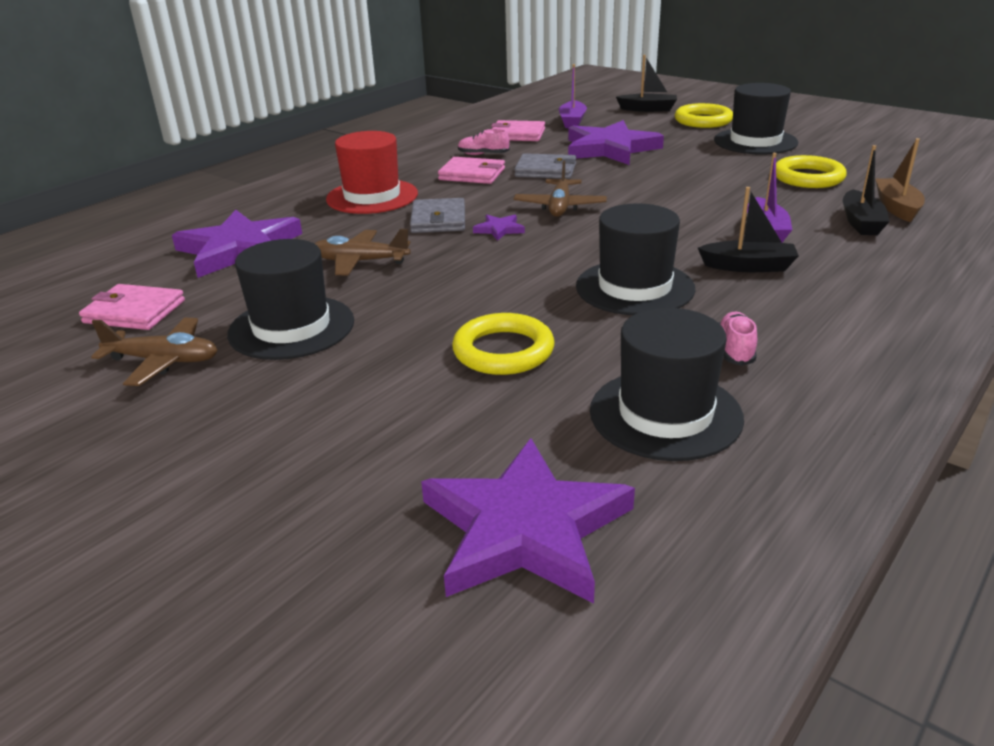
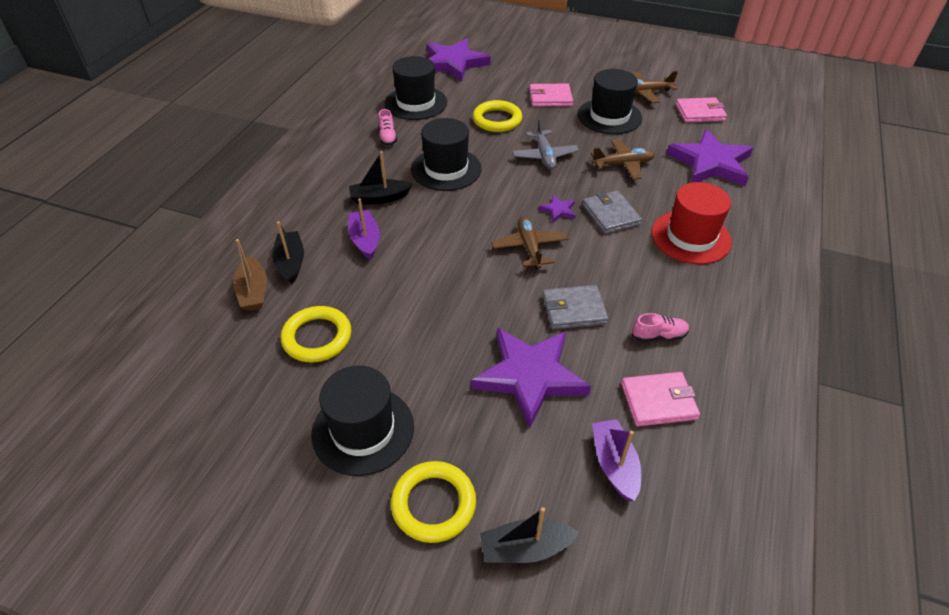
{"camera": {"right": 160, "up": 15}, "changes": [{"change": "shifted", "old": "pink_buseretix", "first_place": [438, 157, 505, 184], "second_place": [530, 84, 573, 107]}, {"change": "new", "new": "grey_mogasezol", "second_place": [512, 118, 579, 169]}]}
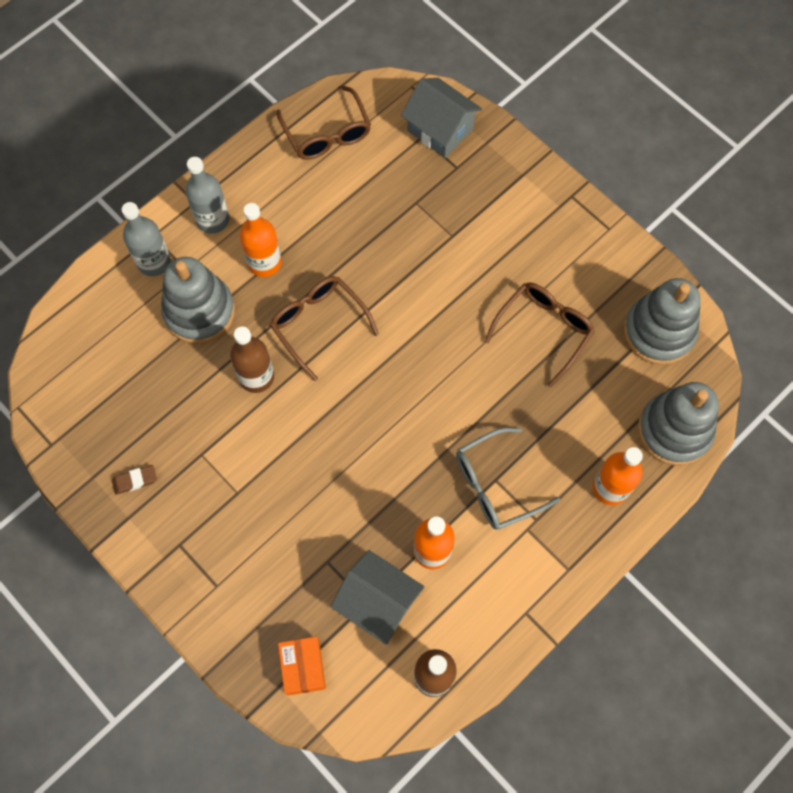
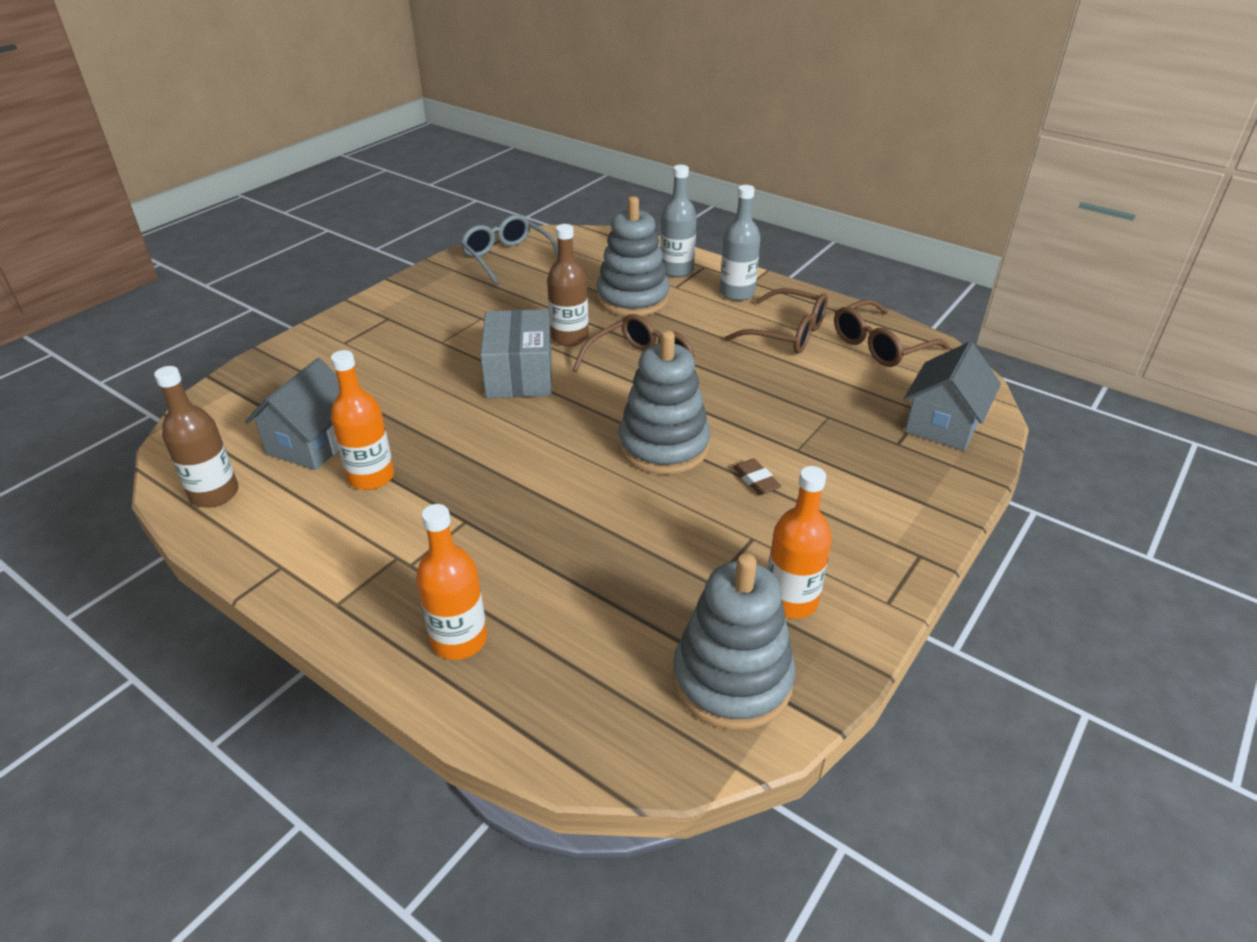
{"camera": {"right": 80, "up": -30}, "changes": [{"change": "shifted", "old": "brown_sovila", "first_place": [112, 465, 157, 495], "second_place": [733, 459, 782, 495]}, {"change": "shifted", "old": "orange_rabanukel", "first_place": [240, 203, 282, 277], "second_place": [768, 466, 832, 619]}, {"change": "gone", "old": "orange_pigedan", "first_place": [278, 636, 326, 696]}, {"change": "shifted", "old": "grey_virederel", "first_place": [456, 428, 560, 530], "second_place": [460, 215, 558, 285]}, {"change": "shifted", "old": "brown_virederel", "first_place": [484, 282, 595, 388], "second_place": [724, 288, 828, 354]}, {"change": "shifted", "old": "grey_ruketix", "first_place": [638, 382, 719, 466], "second_place": [619, 330, 710, 475]}, {"change": "new", "new": "grey_pigedan", "second_place": [480, 309, 552, 398]}]}
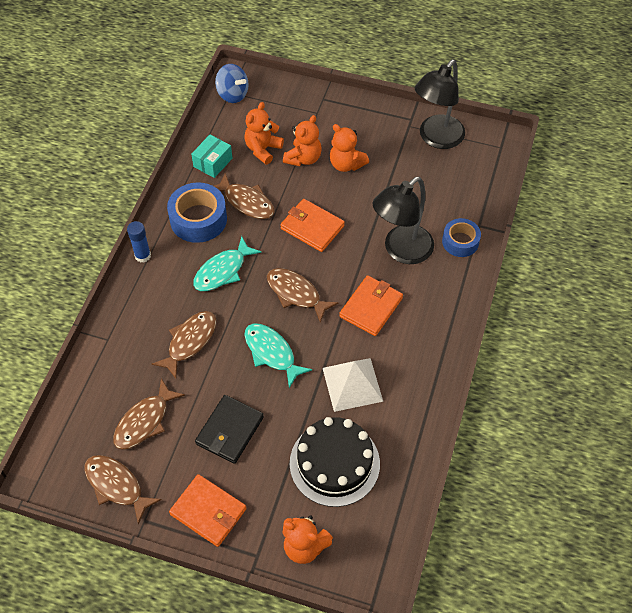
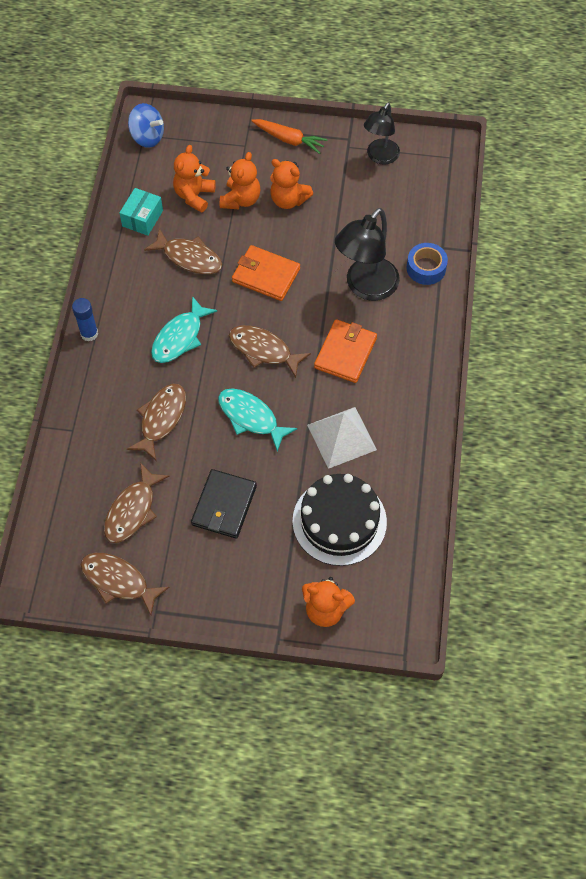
{"camera": {"right": -10, "up": 5}, "changes": [{"change": "gone", "old": "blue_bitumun", "first_place": [167, 183, 227, 243]}, {"change": "gone", "old": "orange_buseretix", "first_place": [169, 474, 247, 547]}, {"change": "scaled", "old": "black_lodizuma", "first_place": [415, 60, 465, 149], "second_place": [364, 102, 400, 165], "factor": 0.66}, {"change": "new", "new": "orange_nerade", "second_place": [251, 119, 328, 154]}]}
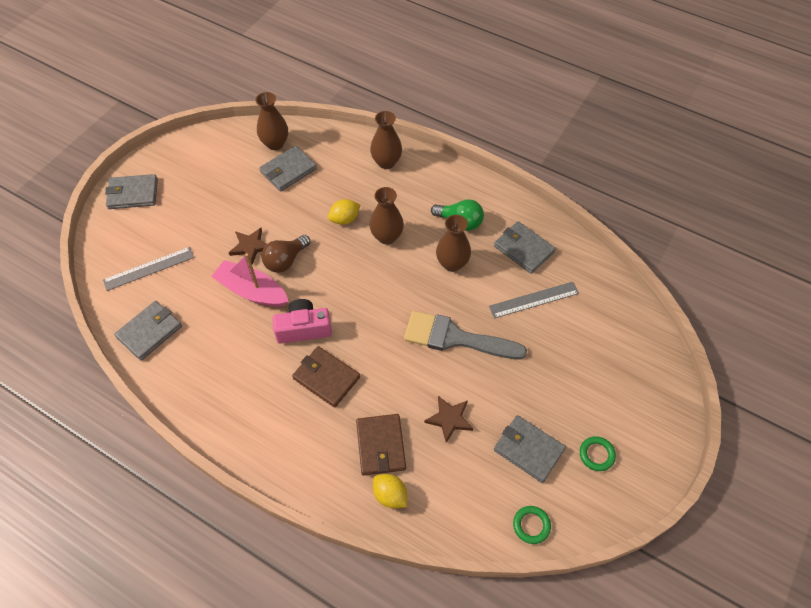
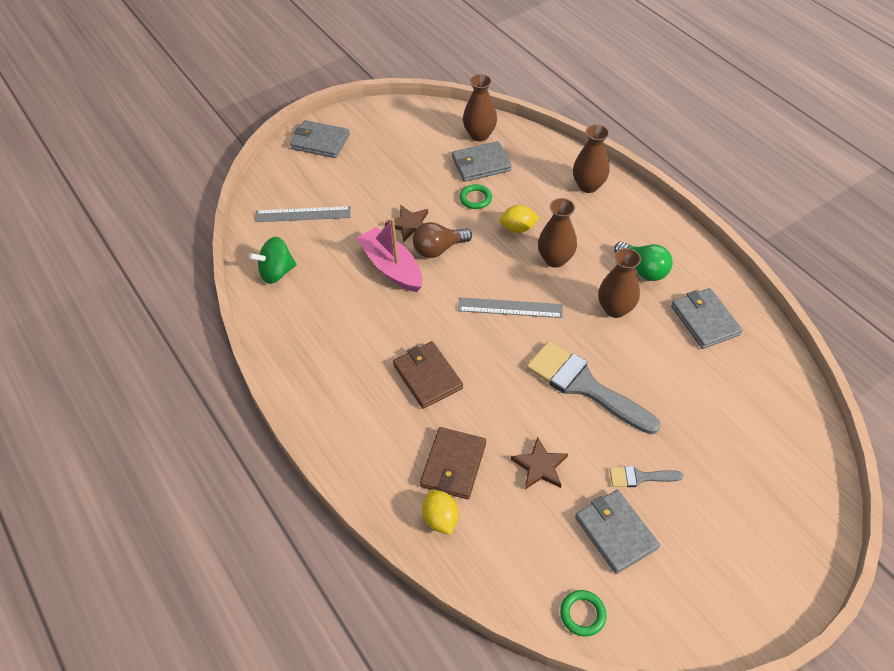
{"camera": {"right": 25, "up": -5}, "changes": [{"change": "swapped", "old": "grey_buseretix", "new": "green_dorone", "first_place": [114, 301, 182, 361], "second_place": [249, 237, 297, 284]}, {"change": "gone", "old": "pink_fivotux", "first_place": [272, 299, 332, 344]}, {"change": "shifted", "old": "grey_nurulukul", "first_place": [489, 282, 579, 318], "second_place": [458, 297, 563, 318]}, {"change": "shifted", "old": "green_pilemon", "first_place": [580, 436, 616, 471], "second_place": [460, 184, 492, 209]}, {"change": "new", "new": "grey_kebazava", "second_place": [610, 466, 684, 487]}]}
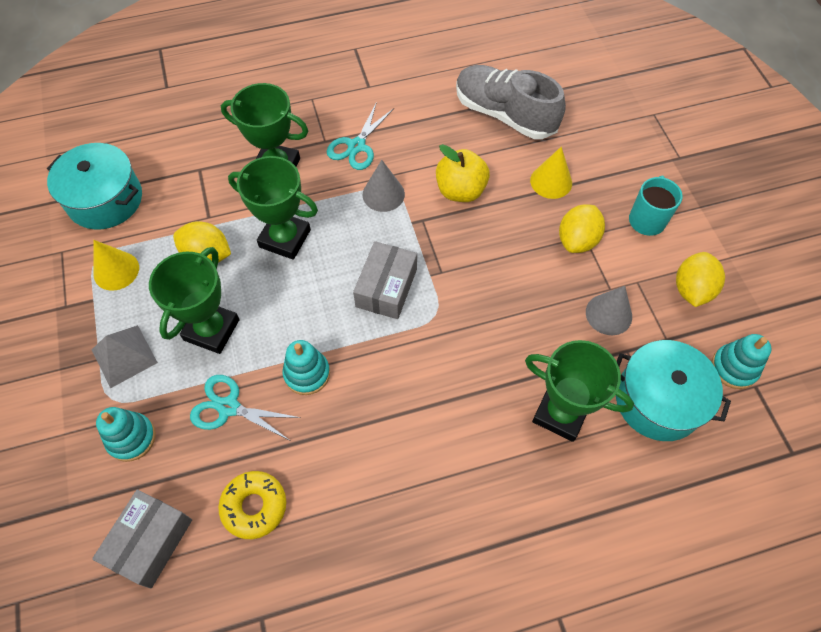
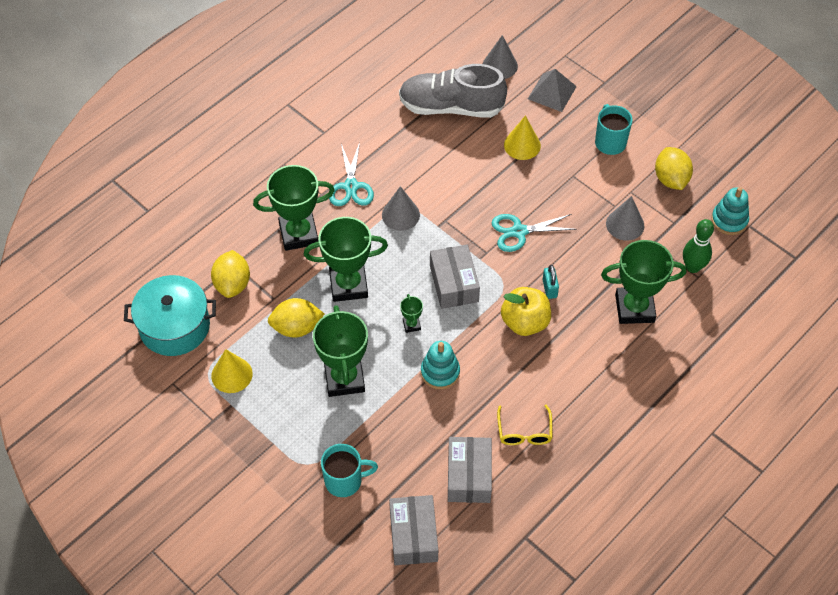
{"camera": {"right": -30, "up": -5}, "changes": [{"change": "shifted", "old": "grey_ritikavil", "first_place": [92, 325, 158, 389], "second_place": [528, 69, 577, 112]}, {"change": "swapped", "old": "turquoise_ruketix", "new": "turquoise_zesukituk", "first_place": [96, 407, 156, 462], "second_place": [321, 444, 378, 497]}, {"change": "shifted", "old": "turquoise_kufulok", "first_place": [190, 375, 301, 440], "second_place": [492, 214, 577, 252]}, {"change": "swapped", "old": "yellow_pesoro", "new": "grey_pigedan", "first_place": [218, 471, 286, 539], "second_place": [448, 437, 492, 503]}, {"change": "shifted", "old": "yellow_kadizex", "first_place": [436, 144, 490, 202], "second_place": [501, 287, 551, 336]}, {"change": "shifted", "old": "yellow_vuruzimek", "first_place": [559, 204, 605, 253], "second_place": [211, 250, 250, 298]}, {"change": "swapped", "old": "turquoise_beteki", "new": "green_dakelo", "first_place": [616, 340, 731, 441], "second_place": [683, 219, 714, 273]}, {"change": "new", "new": "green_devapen", "second_place": [400, 294, 423, 333]}, {"change": "new", "new": "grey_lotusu", "second_place": [483, 35, 518, 79]}, {"change": "new", "new": "yellow_virederel", "second_place": [497, 405, 553, 445]}, {"change": "new", "new": "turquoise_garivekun", "second_place": [542, 265, 559, 299]}]}
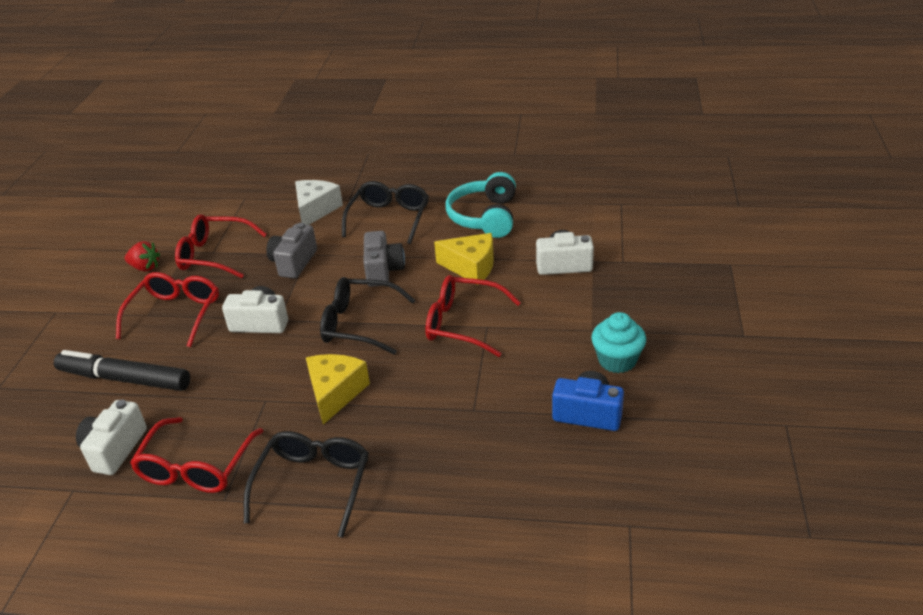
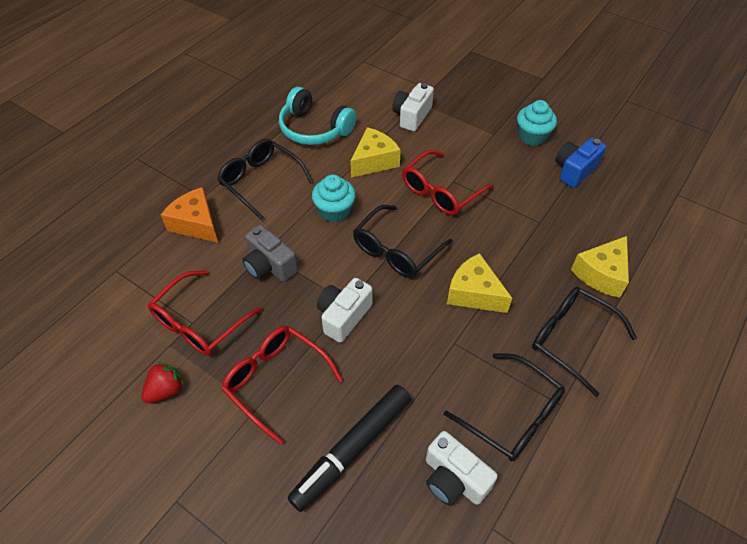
{"camera": {"right": -65, "up": 15}, "changes": [{"change": "repainted", "old": "red_virederel", "new": "black_virederel", "first_place": [130, 417, 263, 493], "second_place": [444, 353, 565, 461]}, {"change": "repainted", "old": "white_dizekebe", "new": "orange_dizekebe", "first_place": [295, 180, 343, 225], "second_place": [161, 187, 218, 243]}, {"change": "swapped", "old": "grey_fivotux", "new": "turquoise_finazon", "first_place": [364, 231, 405, 287], "second_place": [312, 175, 356, 223]}, {"change": "new", "new": "yellow_dizekebe", "second_place": [571, 236, 629, 298]}]}
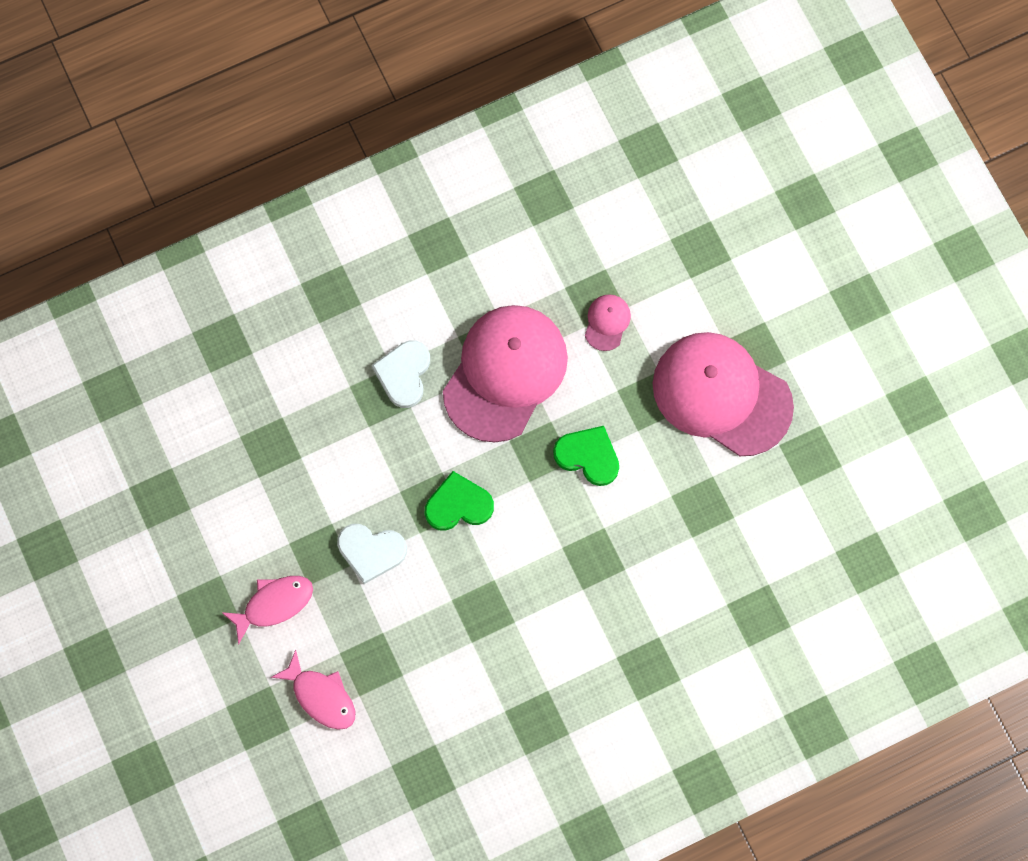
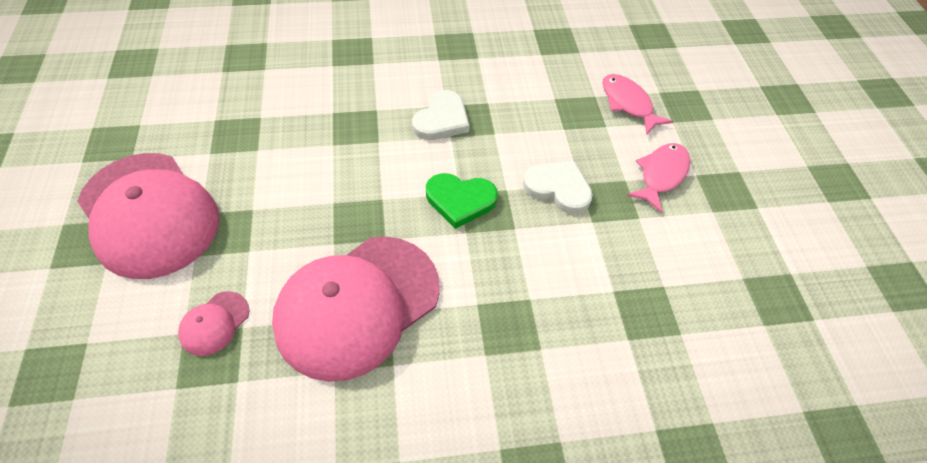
{"camera": {"right": -165, "up": -20}, "changes": [{"change": "rotated", "old": "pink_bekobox", "first_place": [221, 576, 313, 645], "second_place": [627, 143, 690, 213], "degrees": 135}, {"change": "shifted", "old": "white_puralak", "first_place": [371, 340, 430, 408], "second_place": [412, 90, 469, 140]}, {"change": "gone", "old": "green_puralak", "first_place": [553, 426, 619, 486]}]}
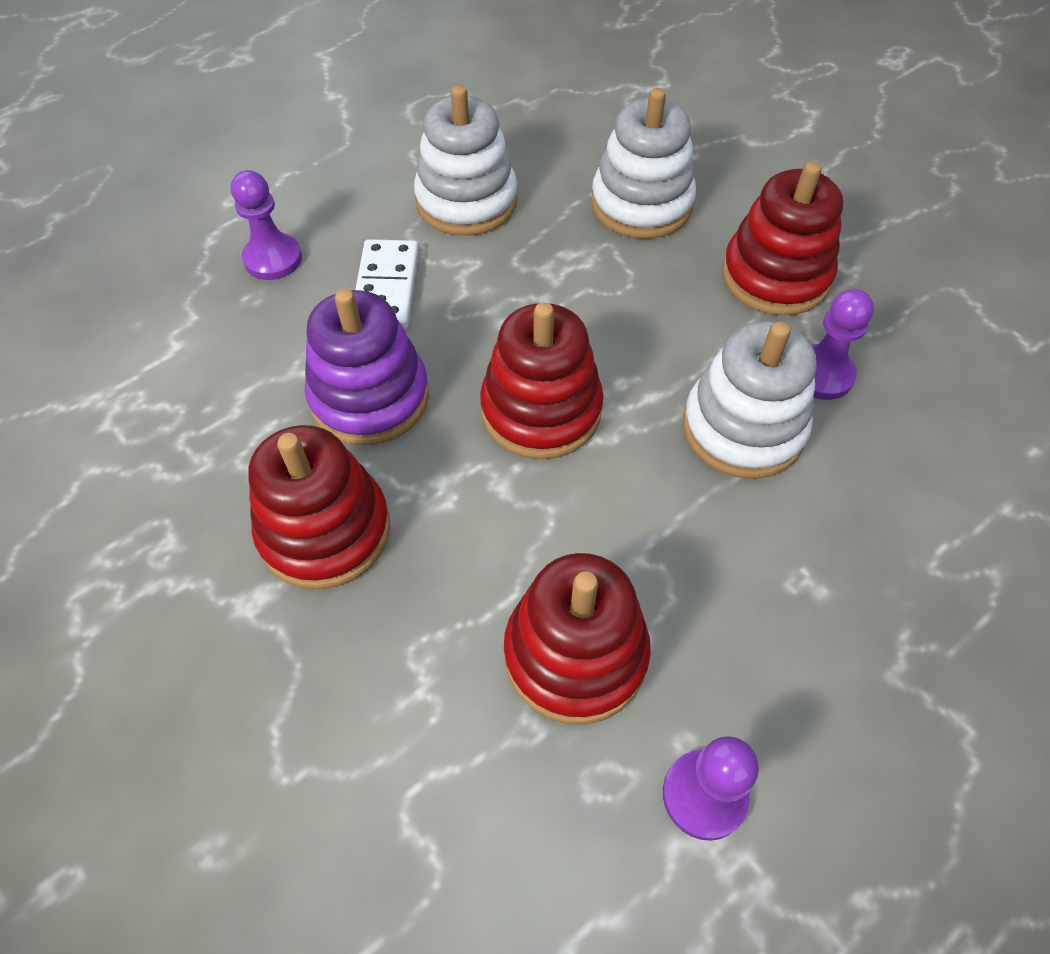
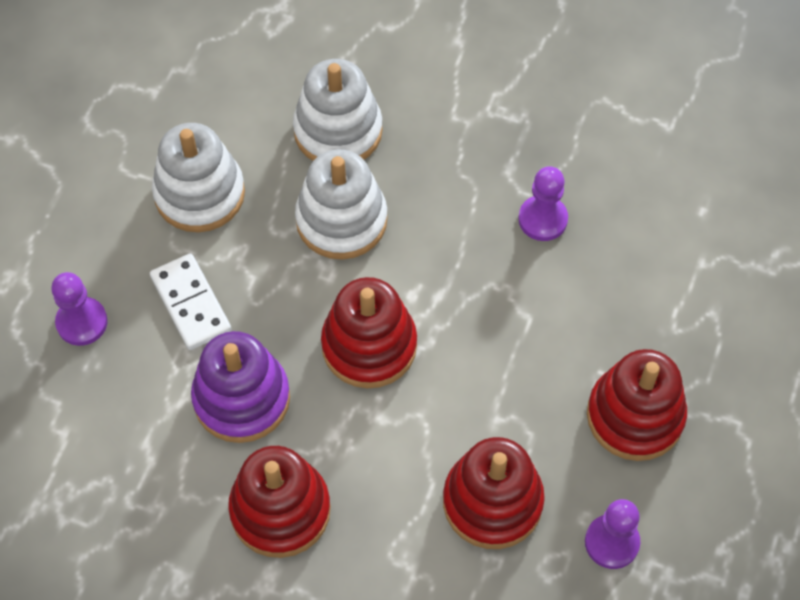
{"camera": {"right": -30, "up": 5}, "changes": [{"change": "shifted", "old": "white_ruketix", "first_place": [683, 321, 817, 479], "second_place": [295, 149, 387, 260]}, {"change": "shifted", "old": "red_ruketix", "first_place": [722, 162, 843, 316], "second_place": [587, 349, 687, 461]}]}
